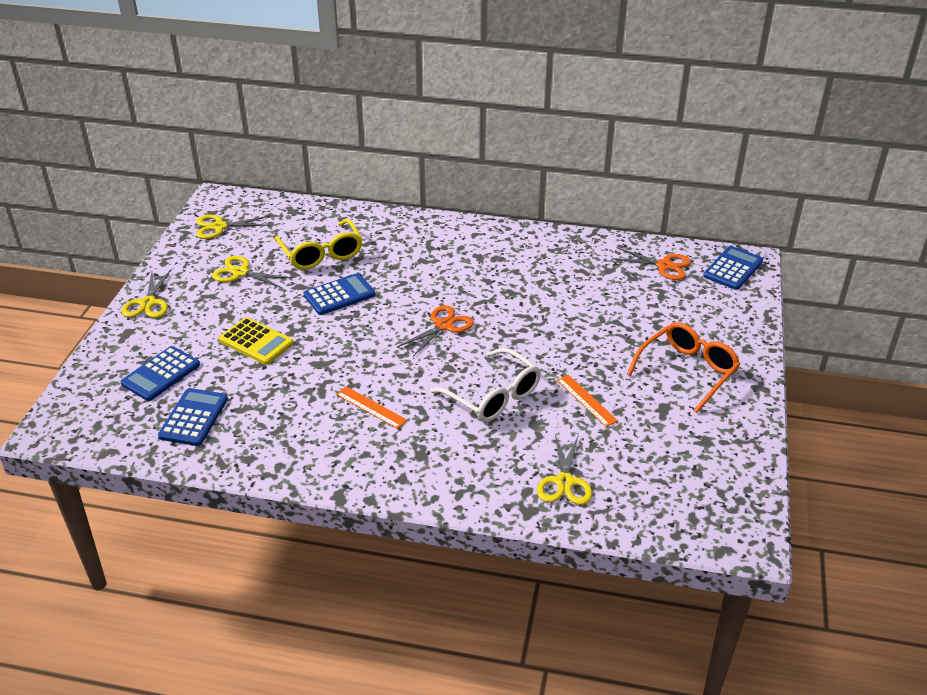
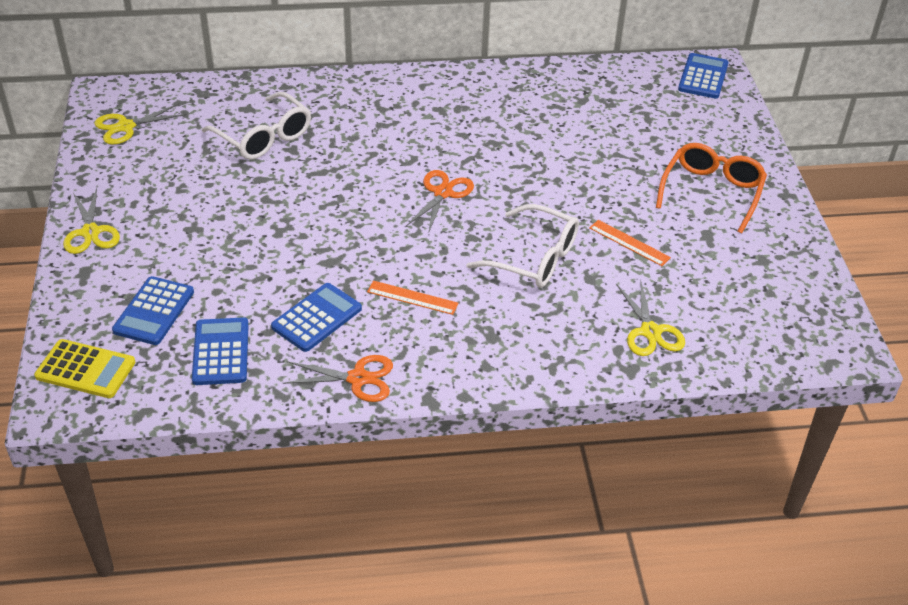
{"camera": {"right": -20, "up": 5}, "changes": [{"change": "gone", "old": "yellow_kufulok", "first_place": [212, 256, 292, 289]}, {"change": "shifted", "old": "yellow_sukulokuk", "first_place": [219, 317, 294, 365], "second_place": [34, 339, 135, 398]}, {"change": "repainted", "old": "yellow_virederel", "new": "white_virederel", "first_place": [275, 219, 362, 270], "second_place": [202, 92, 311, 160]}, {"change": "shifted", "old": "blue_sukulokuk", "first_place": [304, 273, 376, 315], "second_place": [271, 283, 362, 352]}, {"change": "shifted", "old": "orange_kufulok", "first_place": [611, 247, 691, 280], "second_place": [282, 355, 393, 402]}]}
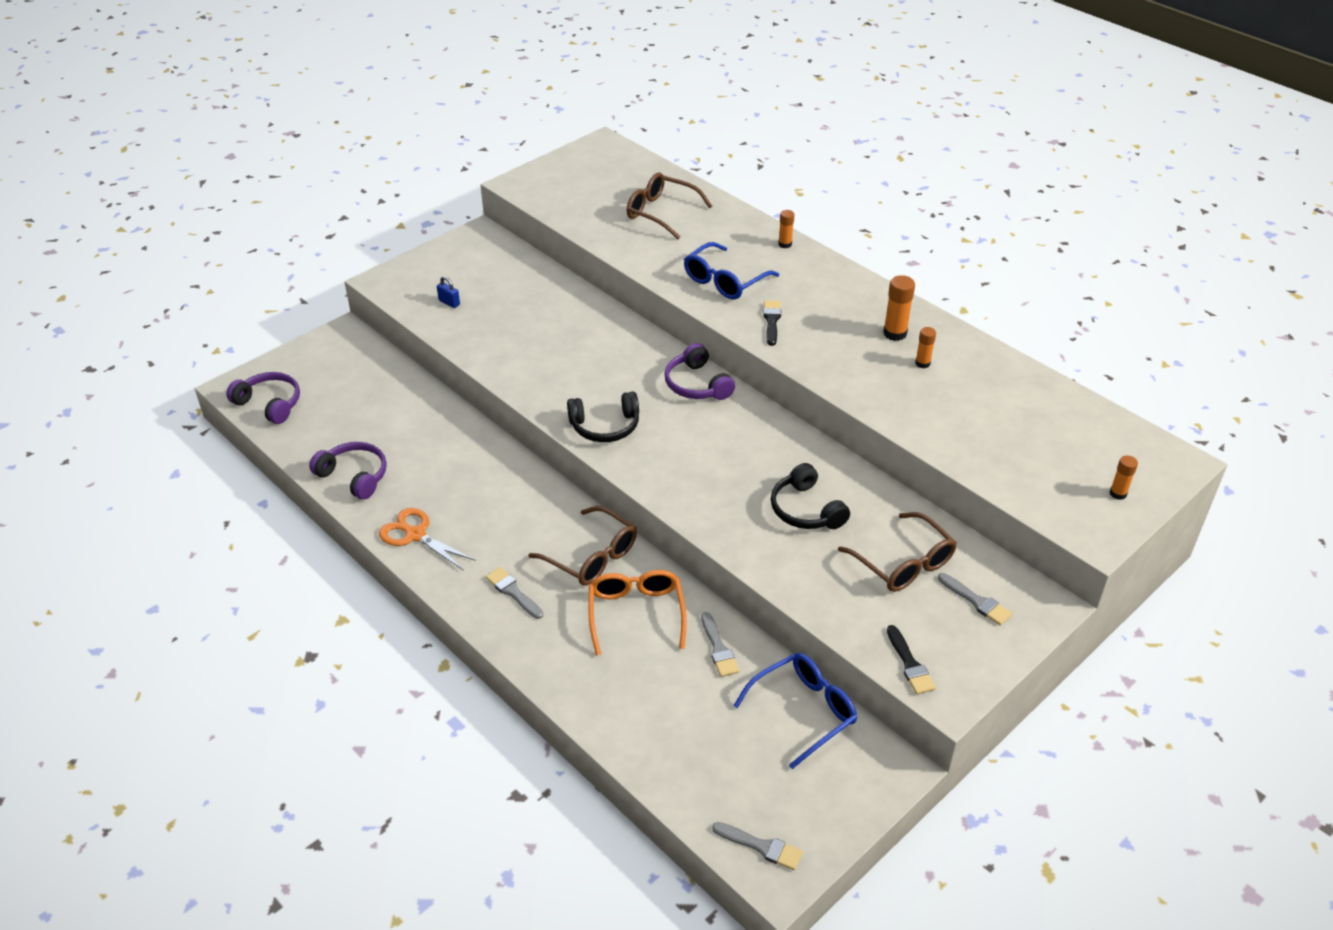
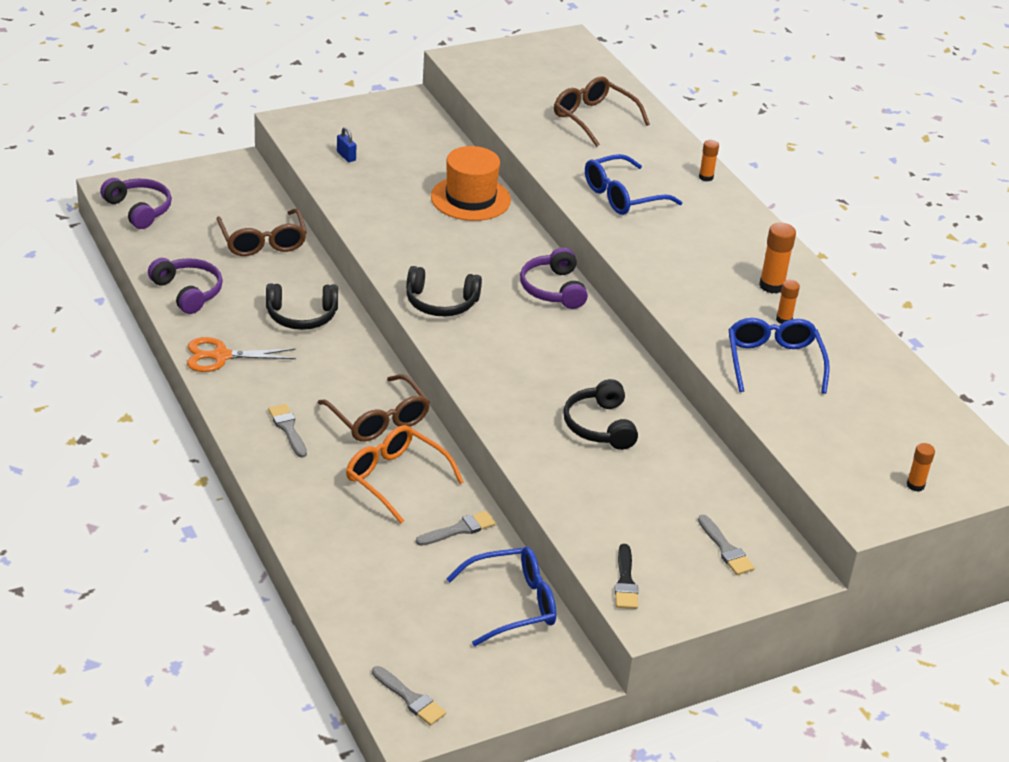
{"camera": {"right": 15, "up": -5}, "changes": [{"change": "rotated", "old": "orange_kufulok", "first_place": [379, 508, 476, 571], "second_place": [187, 337, 296, 372], "degrees": -60}, {"change": "rotated", "old": "orange_virederel", "first_place": [589, 570, 687, 656], "second_place": [346, 425, 464, 524], "degrees": -60}, {"change": "rotated", "old": "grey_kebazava", "first_place": [701, 612, 739, 677], "second_place": [416, 511, 496, 546], "degrees": -120}, {"change": "gone", "old": "black_kebazava", "first_place": [763, 300, 781, 346]}, {"change": "shifted", "old": "brown_virederel", "first_place": [838, 512, 957, 592], "second_place": [217, 208, 307, 256]}, {"change": "new", "new": "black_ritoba", "second_place": [266, 283, 338, 330]}, {"change": "new", "new": "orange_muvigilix", "second_place": [431, 146, 511, 221]}, {"change": "new", "new": "blue_virederel", "second_place": [728, 318, 830, 394]}]}
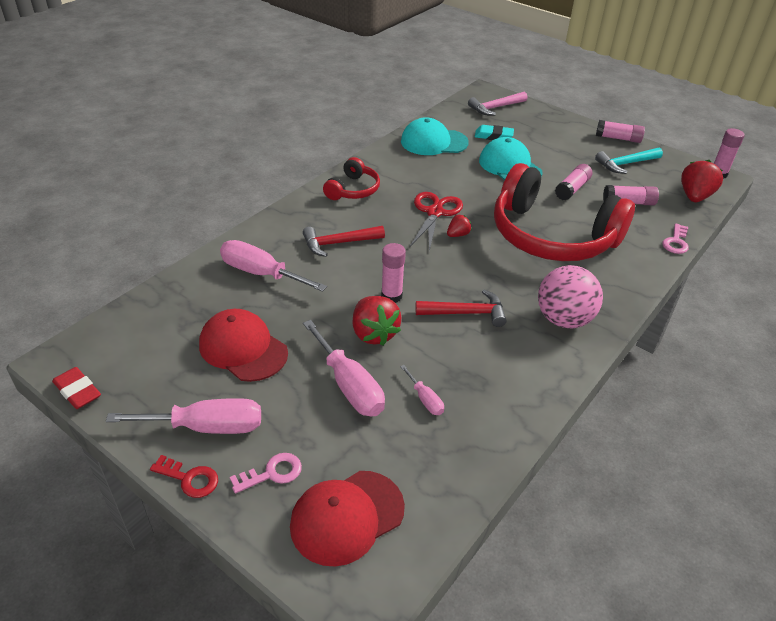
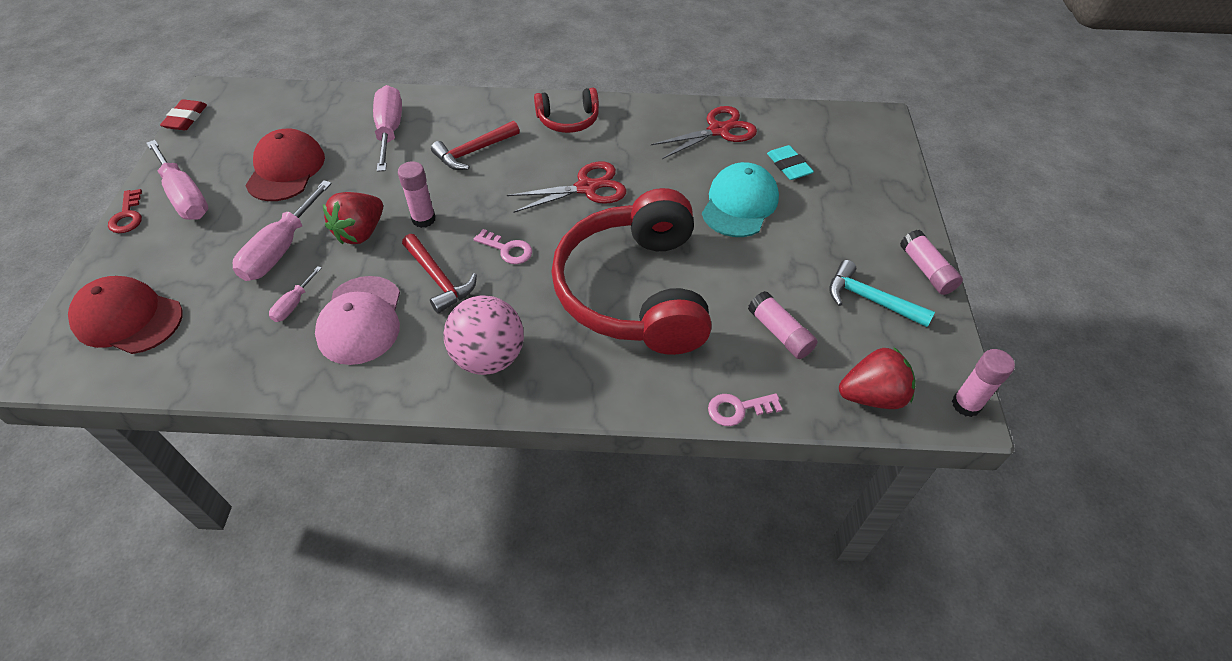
{"camera": {"right": 55, "up": 10}, "changes": [{"change": "shifted", "old": "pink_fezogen", "first_place": [230, 453, 302, 494], "second_place": [474, 229, 532, 264]}, {"change": "rotated", "old": "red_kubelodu", "first_place": [303, 226, 385, 257], "second_place": [431, 121, 520, 170], "degrees": -75}, {"change": "swapped", "old": "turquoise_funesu", "new": "red_kufulok", "first_place": [401, 117, 469, 155], "second_place": [651, 106, 757, 159]}, {"change": "gone", "old": "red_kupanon", "first_place": [447, 214, 472, 237]}, {"change": "gone", "old": "pink_kubelodu", "first_place": [468, 92, 527, 115]}, {"change": "gone", "old": "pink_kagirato", "first_place": [555, 164, 592, 201]}, {"change": "new", "new": "pink_funesu", "second_place": [315, 276, 400, 365]}]}
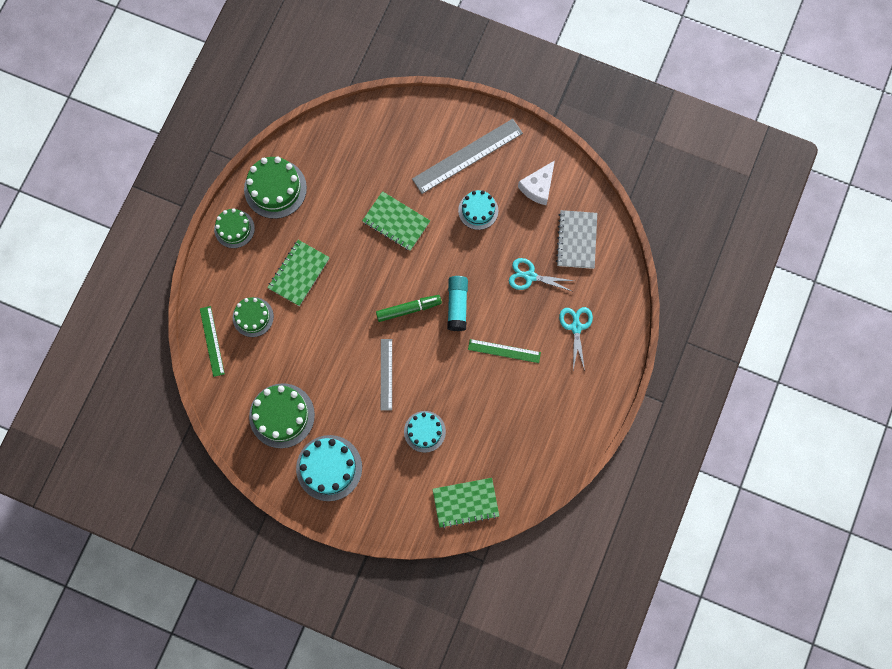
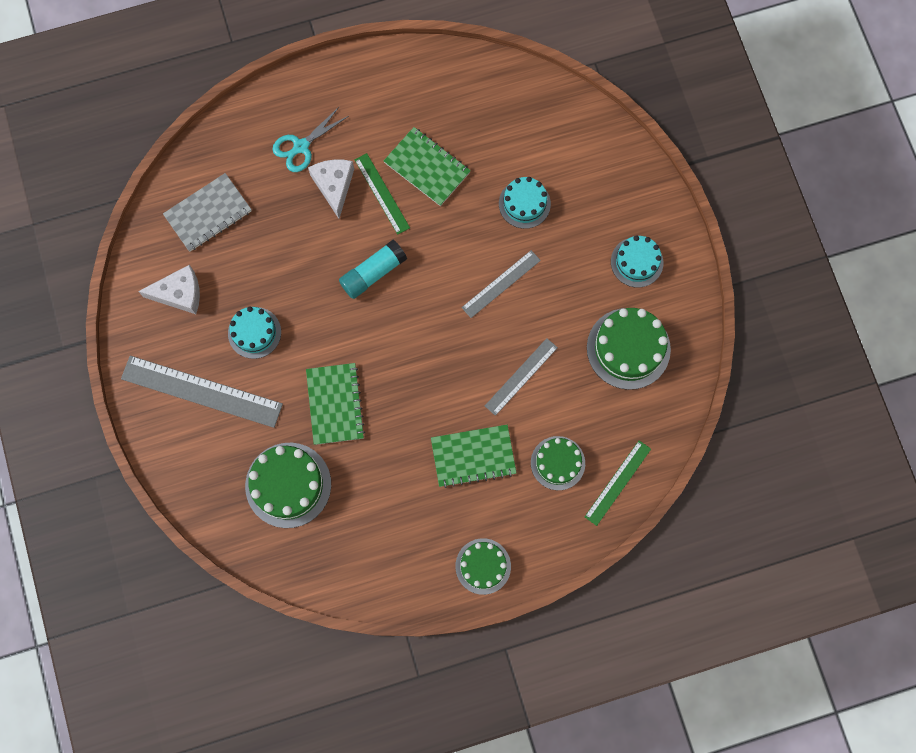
{"camera": {"right": -130, "up": 0}, "changes": [{"change": "shifted", "old": "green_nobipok", "first_place": [244, 157, 307, 219], "second_place": [245, 443, 331, 528]}, {"change": "scaled", "old": "turquoise_nobipok", "first_place": [296, 435, 362, 501], "second_place": [611, 235, 663, 288], "factor": 0.64}, {"change": "gone", "old": "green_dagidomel", "first_place": [376, 295, 442, 322]}, {"change": "shifted", "old": "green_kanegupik", "first_place": [432, 478, 499, 528], "second_place": [384, 127, 471, 206]}, {"change": "gone", "old": "turquoise_kufulok", "first_place": [509, 258, 575, 291]}, {"change": "new", "new": "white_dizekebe", "second_place": [308, 160, 354, 218]}, {"change": "new", "new": "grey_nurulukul", "second_place": [485, 338, 558, 416]}]}
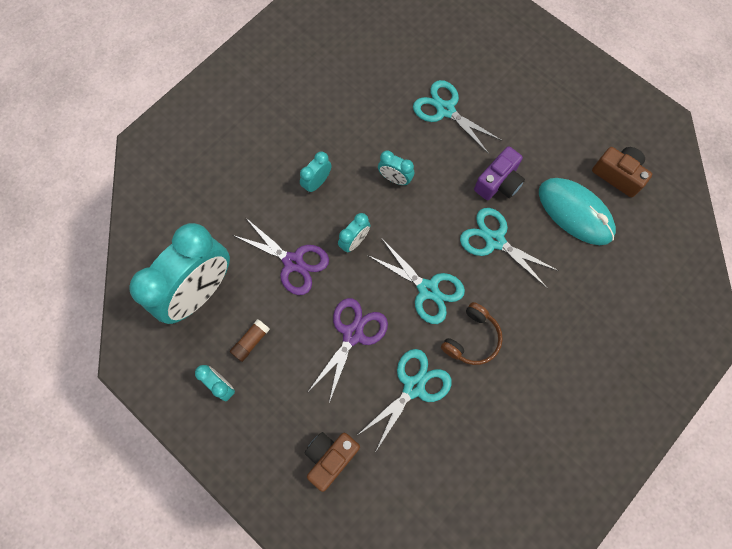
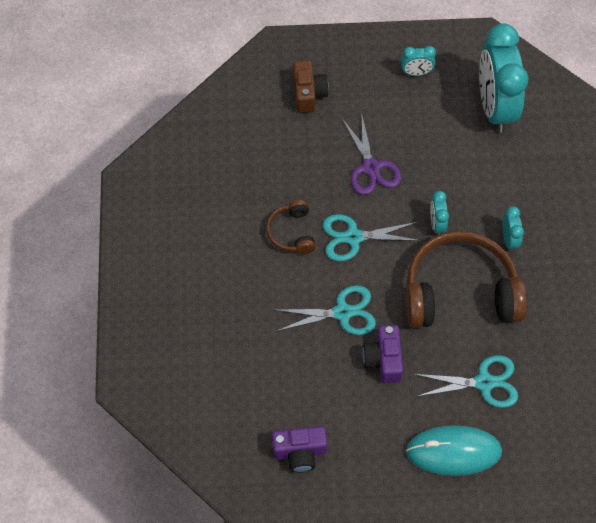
{"camera": {"right": 135, "up": -10}, "changes": [{"change": "gone", "old": "brown_kagirato", "first_place": [230, 319, 270, 362]}, {"change": "gone", "old": "purple_kufulok", "first_place": [233, 217, 329, 295]}, {"change": "gone", "old": "turquoise_kufulok", "first_place": [359, 349, 452, 451]}, {"change": "swapped", "old": "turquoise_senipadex", "new": "brown_ritoba", "first_place": [378, 151, 414, 185], "second_place": [405, 231, 527, 328]}, {"change": "shifted", "old": "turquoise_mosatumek", "first_place": [539, 178, 616, 245], "second_place": [406, 425, 502, 476]}, {"change": "repainted", "old": "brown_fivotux", "new": "purple_fivotux", "first_place": [592, 147, 652, 197], "second_place": [272, 426, 327, 473]}]}
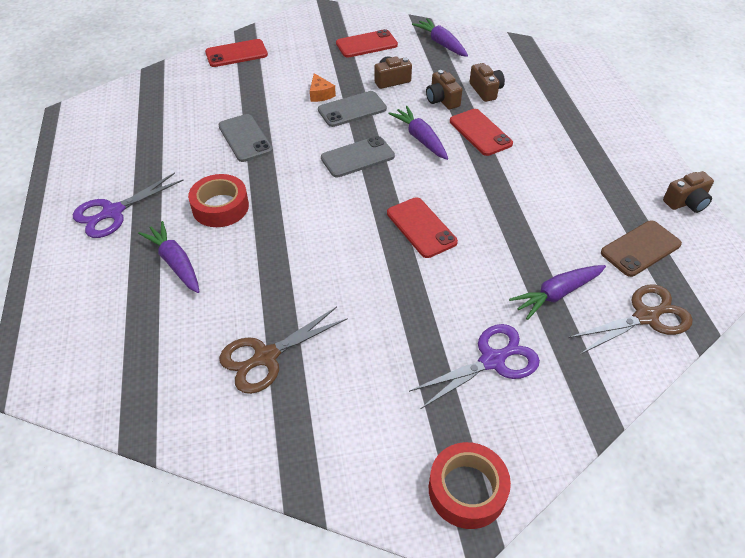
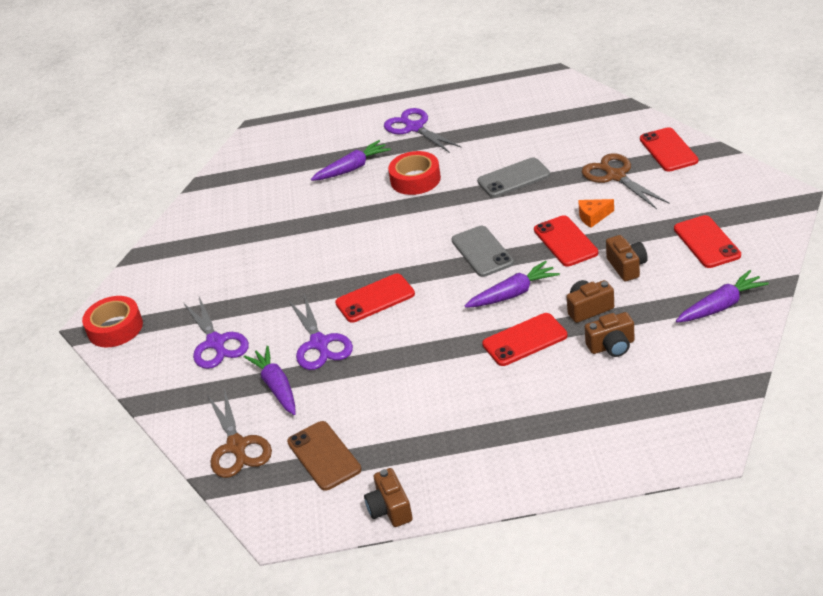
{"camera": {"right": 100, "up": -10}, "changes": [{"change": "shifted", "old": "brown_kufulok", "first_place": [219, 307, 348, 394], "second_place": [582, 153, 670, 209]}, {"change": "repainted", "old": "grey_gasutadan", "new": "red_gasutadan", "first_place": [318, 91, 387, 127], "second_place": [534, 215, 598, 267]}, {"change": "new", "new": "purple_kufulok", "second_place": [288, 294, 353, 370]}]}
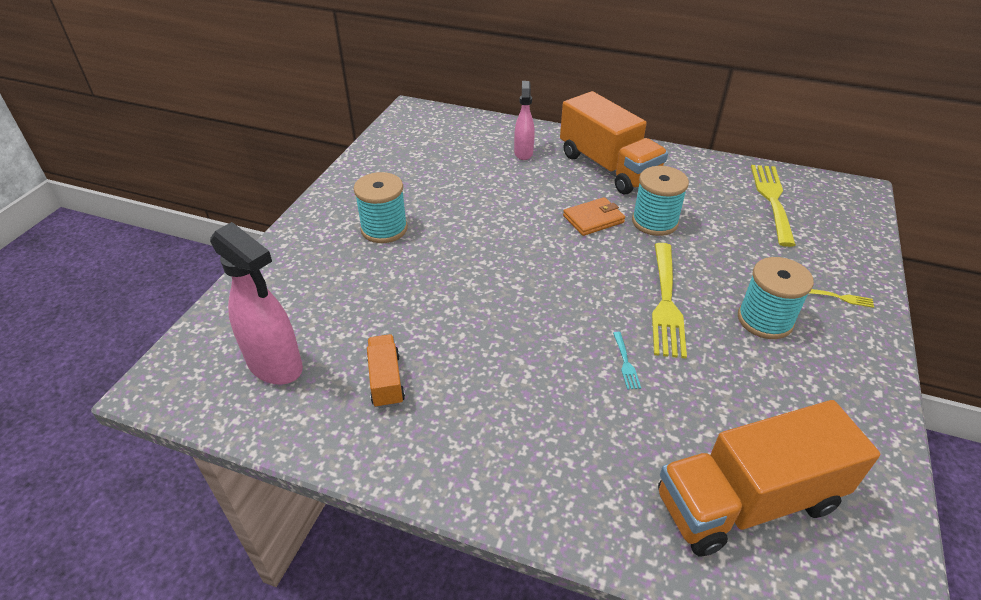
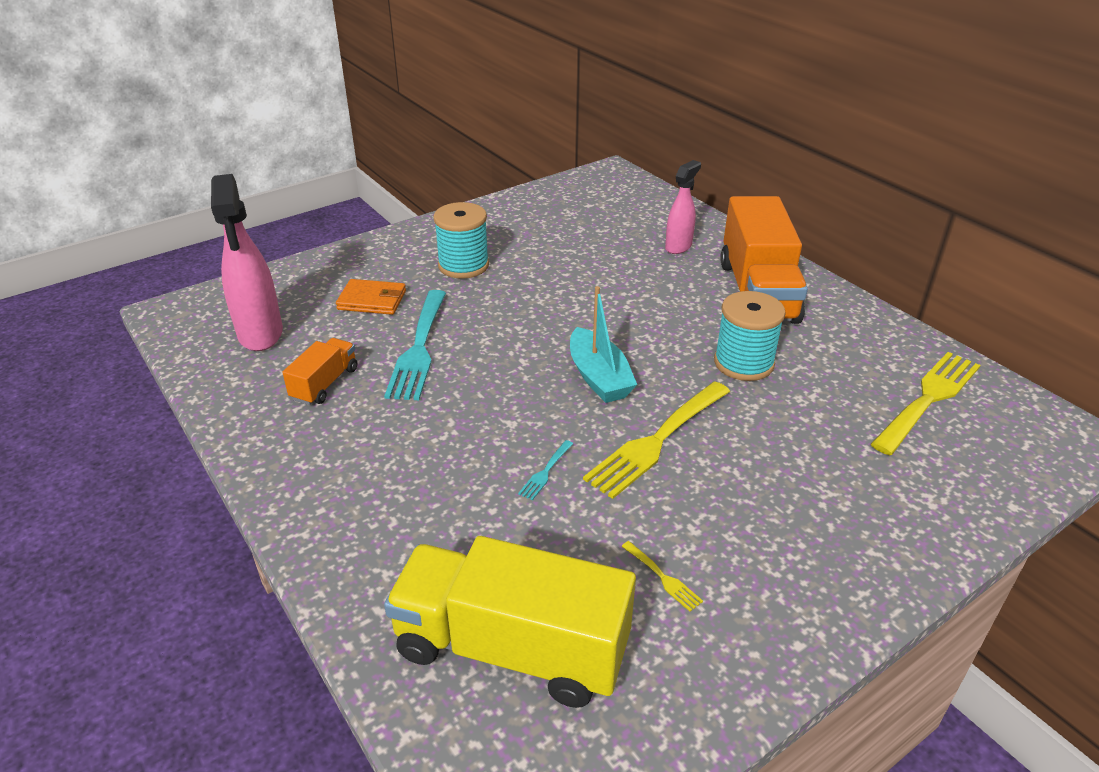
{"camera": {"right": 35, "up": -5}, "changes": [{"change": "shifted", "old": "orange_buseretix", "first_place": [563, 197, 625, 236], "second_place": [336, 279, 406, 315]}, {"change": "repainted", "old": "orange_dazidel", "new": "yellow_dazidel", "first_place": [658, 400, 880, 556], "second_place": [384, 536, 636, 708]}, {"change": "gone", "old": "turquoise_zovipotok", "first_place": [738, 257, 814, 339]}, {"change": "shifted", "old": "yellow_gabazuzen", "first_place": [809, 289, 874, 308], "second_place": [621, 541, 703, 612]}, {"change": "new", "new": "turquoise_gabazuzen", "second_place": [384, 290, 446, 400]}, {"change": "new", "new": "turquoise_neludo", "second_place": [570, 286, 637, 403]}]}
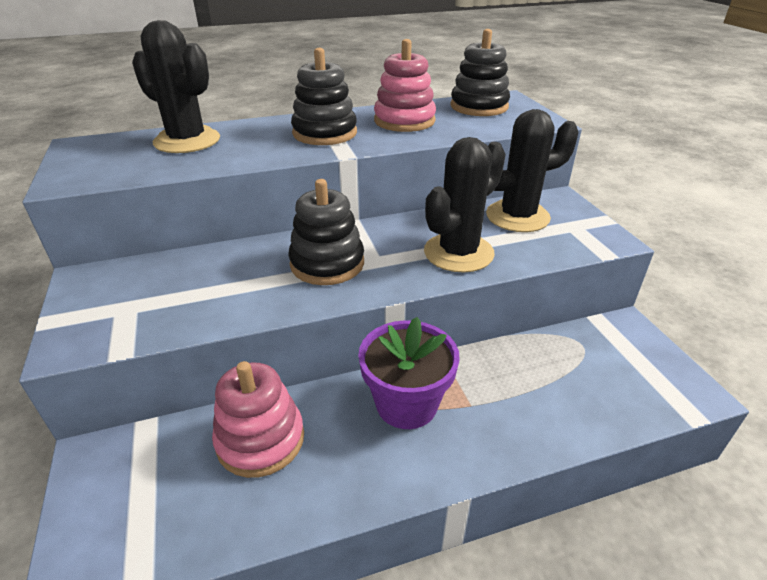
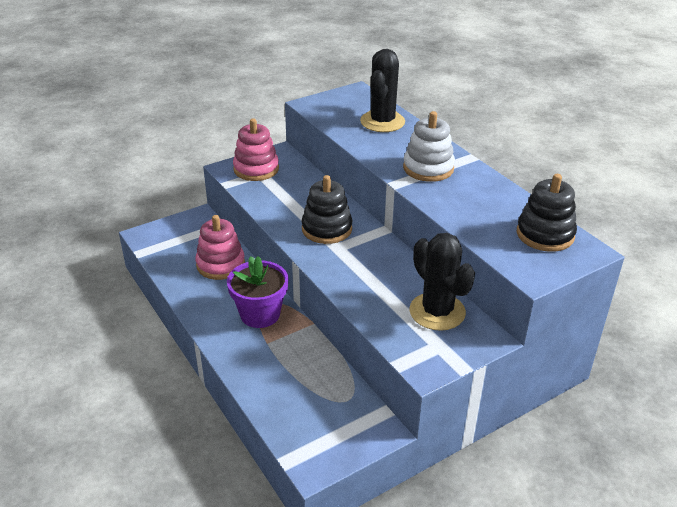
{"camera": {"right": 75, "up": 0}, "changes": [{"change": "repainted", "old": "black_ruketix", "new": "white_ruketix", "first_place": [291, 48, 357, 145], "second_place": [403, 111, 455, 182]}, {"change": "shifted", "old": "pink_ruketix", "first_place": [374, 39, 436, 132], "second_place": [233, 119, 279, 181]}, {"change": "gone", "old": "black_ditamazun", "first_place": [424, 137, 505, 272]}]}
